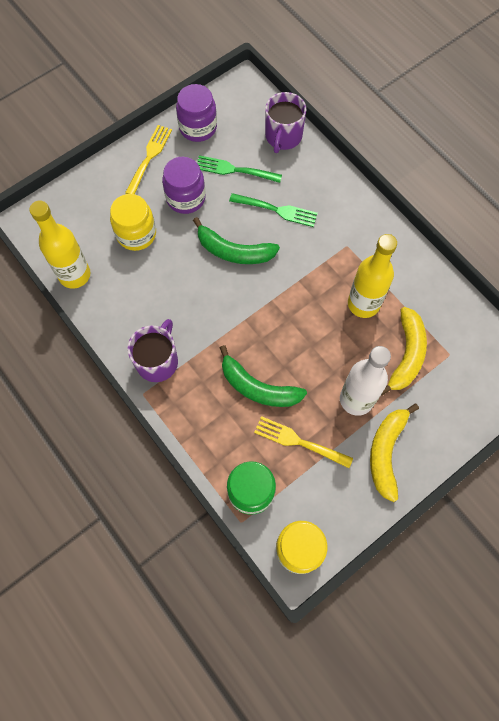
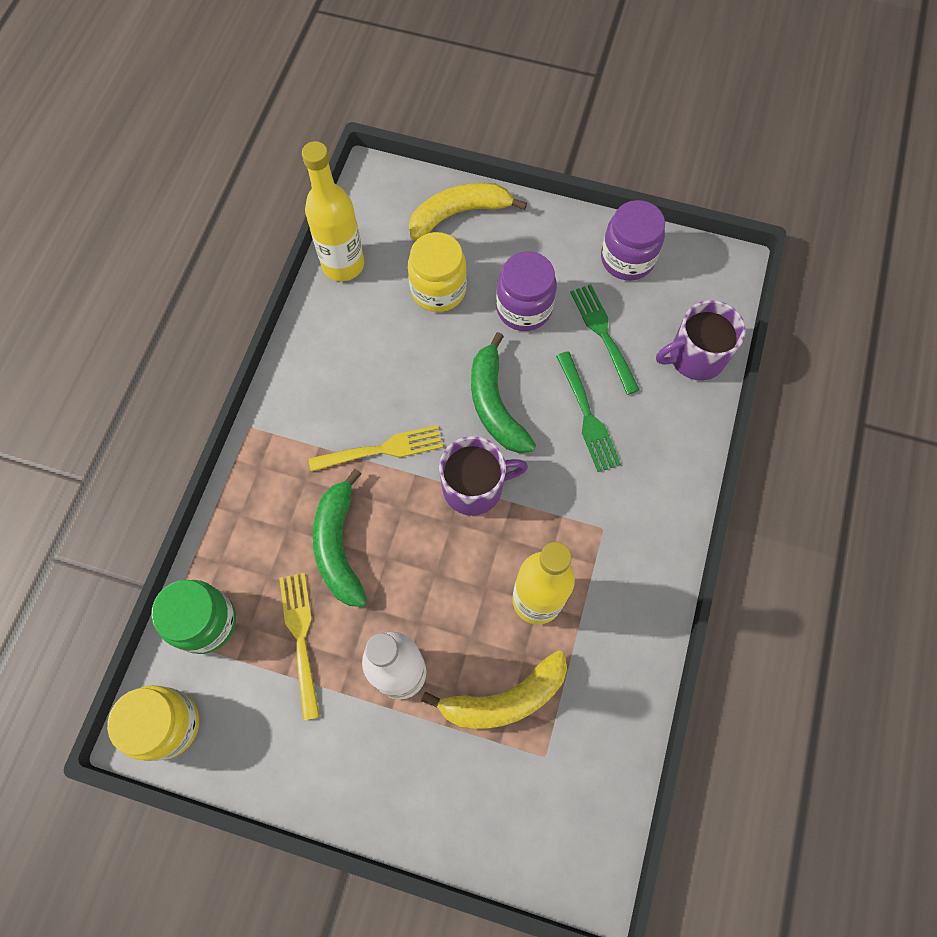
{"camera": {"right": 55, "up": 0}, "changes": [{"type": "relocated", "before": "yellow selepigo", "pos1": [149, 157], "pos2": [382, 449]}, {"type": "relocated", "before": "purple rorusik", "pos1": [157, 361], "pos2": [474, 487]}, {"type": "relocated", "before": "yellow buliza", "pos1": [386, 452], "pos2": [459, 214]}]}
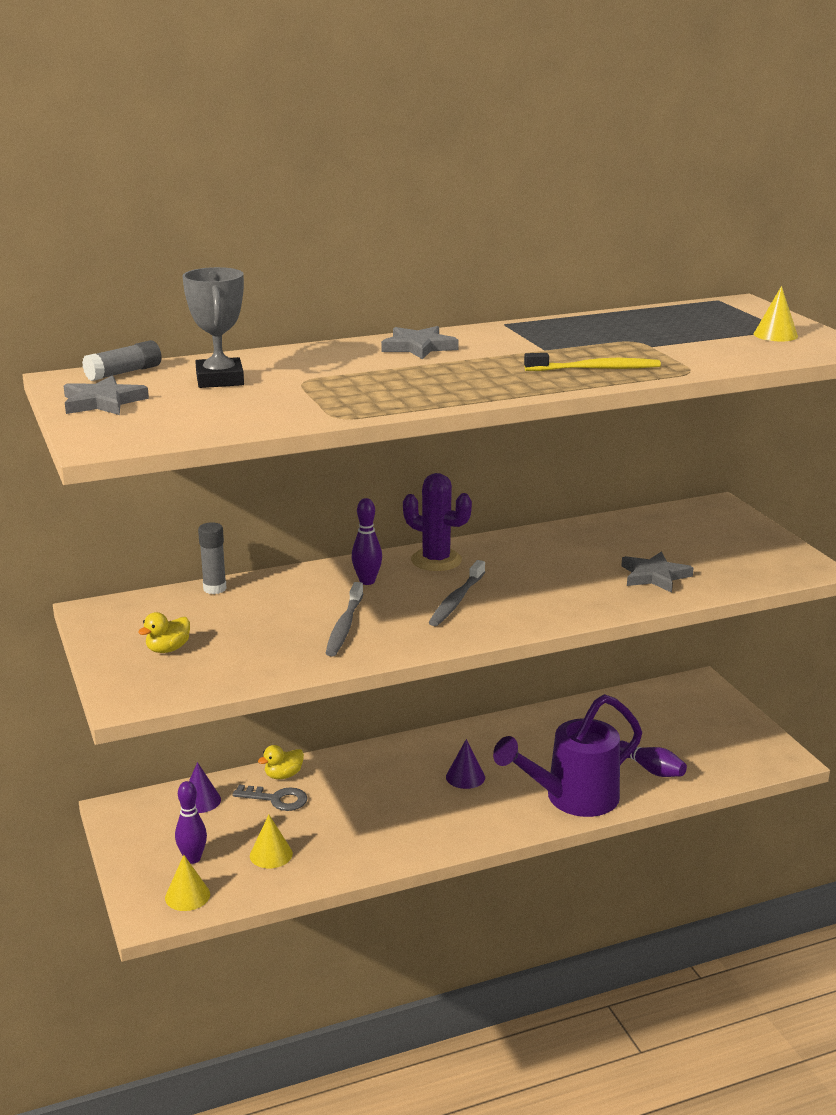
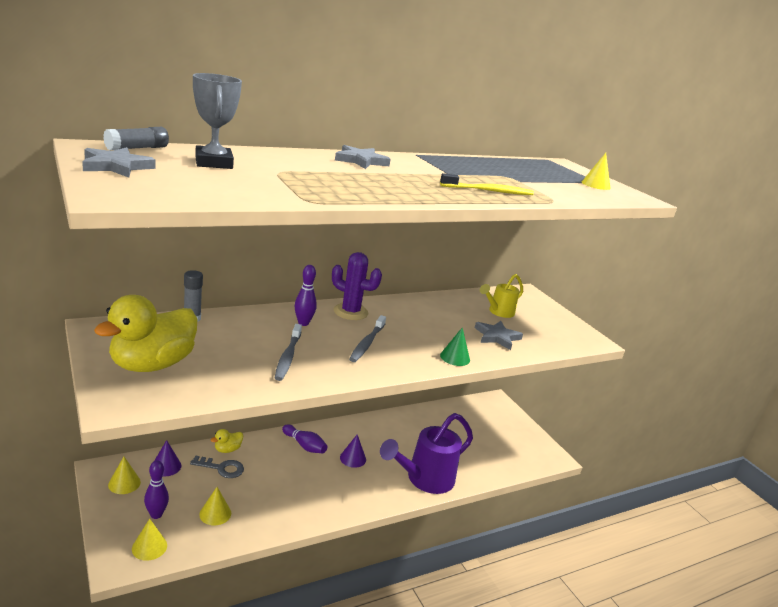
{"camera": {"right": -10, "up": 0}, "changes": [{"type": "size", "before": "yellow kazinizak", "pos1": [168, 649], "pos2": [152, 364], "scale": 2.38}, {"type": "relocated", "before": "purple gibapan", "pos1": [650, 769], "pos2": [304, 445]}, {"type": "appeared", "after": "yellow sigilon", "pos2": [124, 483]}, {"type": "appeared", "after": "green sigilon", "pos2": [455, 357]}, {"type": "appeared", "after": "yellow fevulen", "pos2": [498, 312]}]}
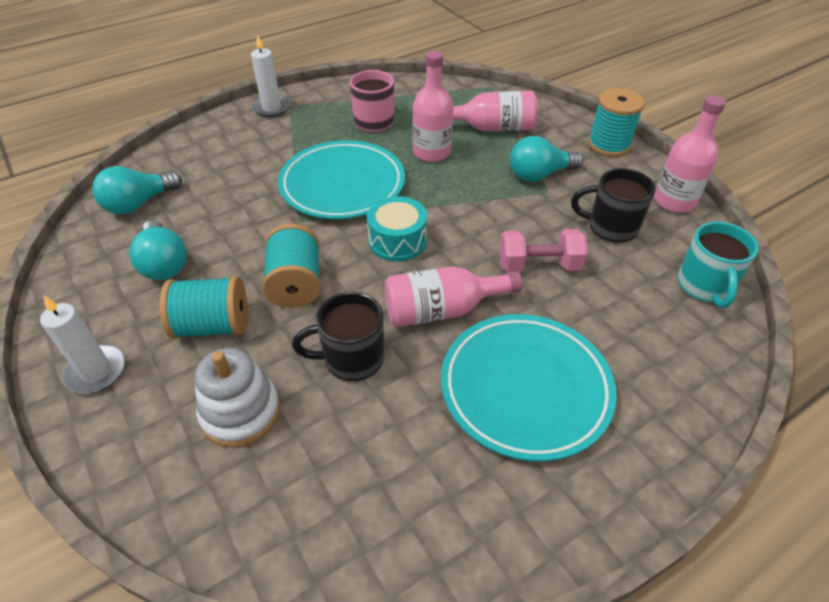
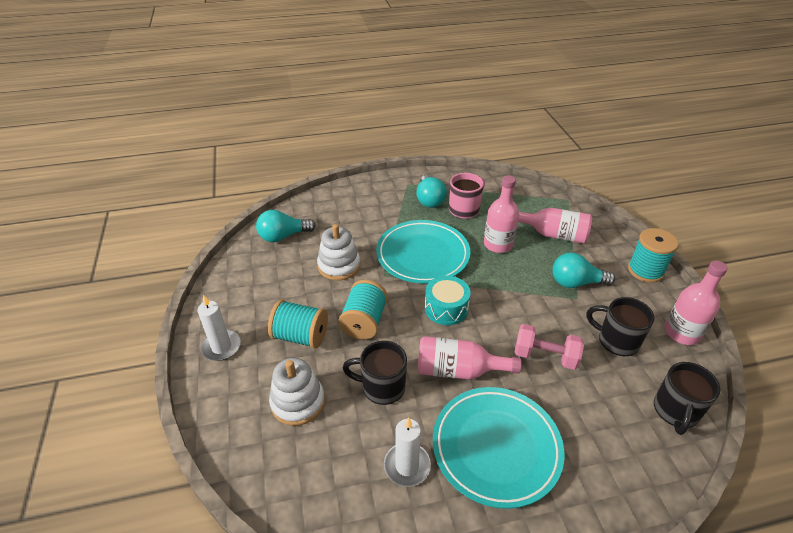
{"camera": {"right": 20, "up": -5}, "changes": [{"type": "relocated", "before": "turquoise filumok", "pos1": [164, 264], "pos2": [429, 200]}, {"type": "relocated", "before": "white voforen", "pos1": [271, 108], "pos2": [407, 466]}, {"type": "colour", "before": "turquoise rorusik", "after": "black rorusik", "pos1": [704, 286], "pos2": [675, 411]}, {"type": "appeared", "after": "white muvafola", "pos2": [339, 266]}]}
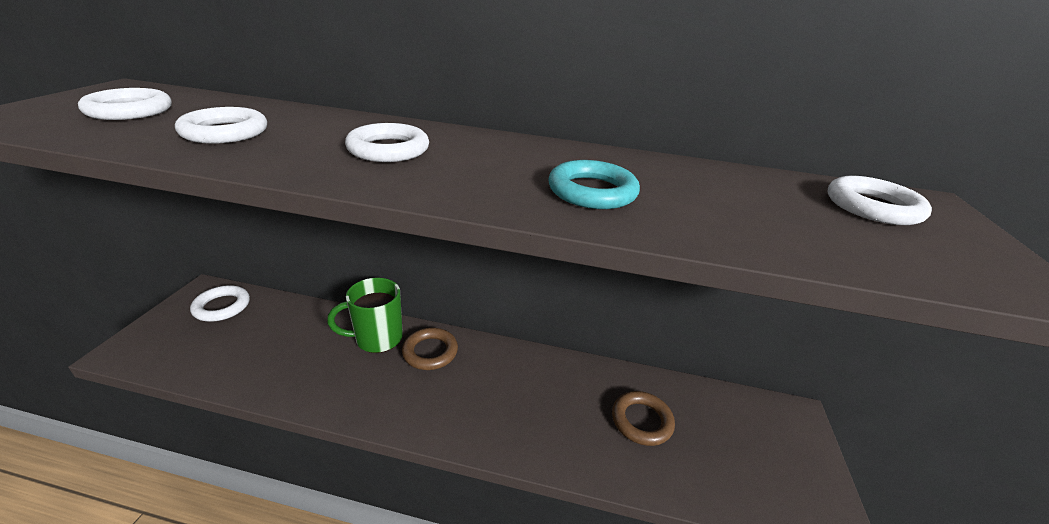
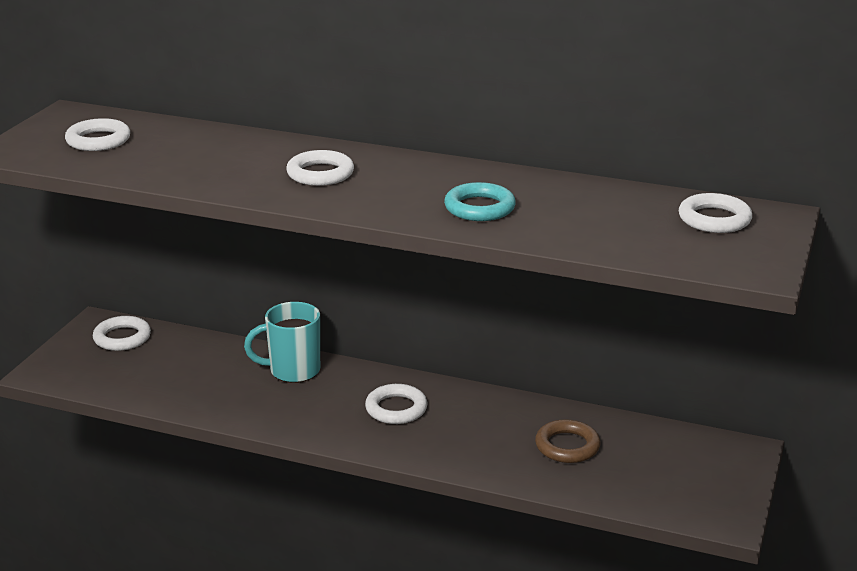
{"camera": {"right": 10, "up": -5}, "changes": [{"type": "relocated", "before": "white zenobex", "pos1": [225, 132], "pos2": [396, 409]}, {"type": "colour", "before": "green rorusik", "after": "turquoise rorusik", "pos1": [377, 338], "pos2": [293, 371]}, {"type": "missing", "before": "brown zenobex", "pos1": [430, 352]}]}
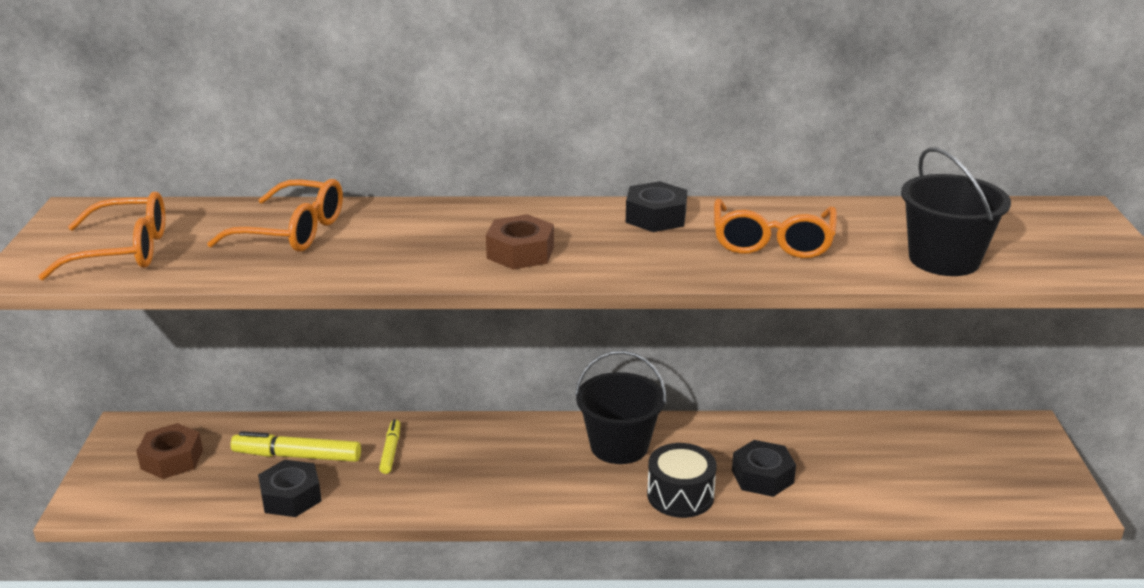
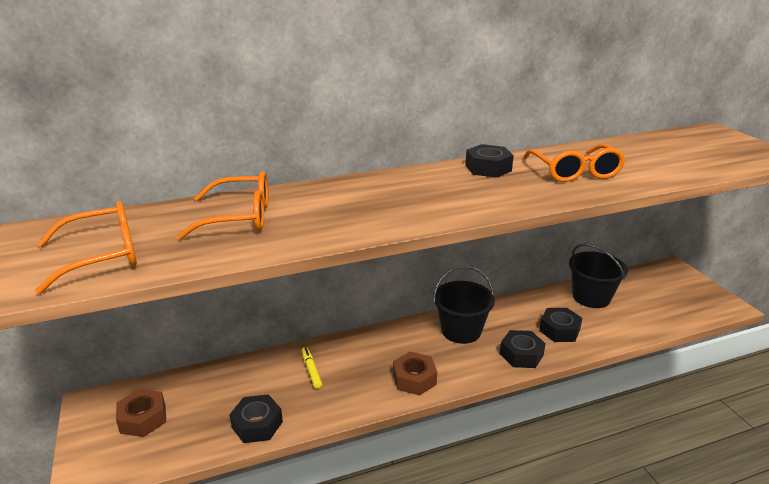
{"camera": {"right": -20, "up": 0}, "changes": [{"type": "missing", "before": "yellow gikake", "pos1": [297, 456]}, {"type": "relocated", "before": "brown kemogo", "pos1": [520, 252], "pos2": [414, 379]}, {"type": "exchanged", "before": "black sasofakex", "after": "black kemogo", "pos1": [680, 495], "pos2": [521, 354]}, {"type": "relocated", "before": "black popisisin", "pos1": [944, 259], "pos2": [591, 297]}]}
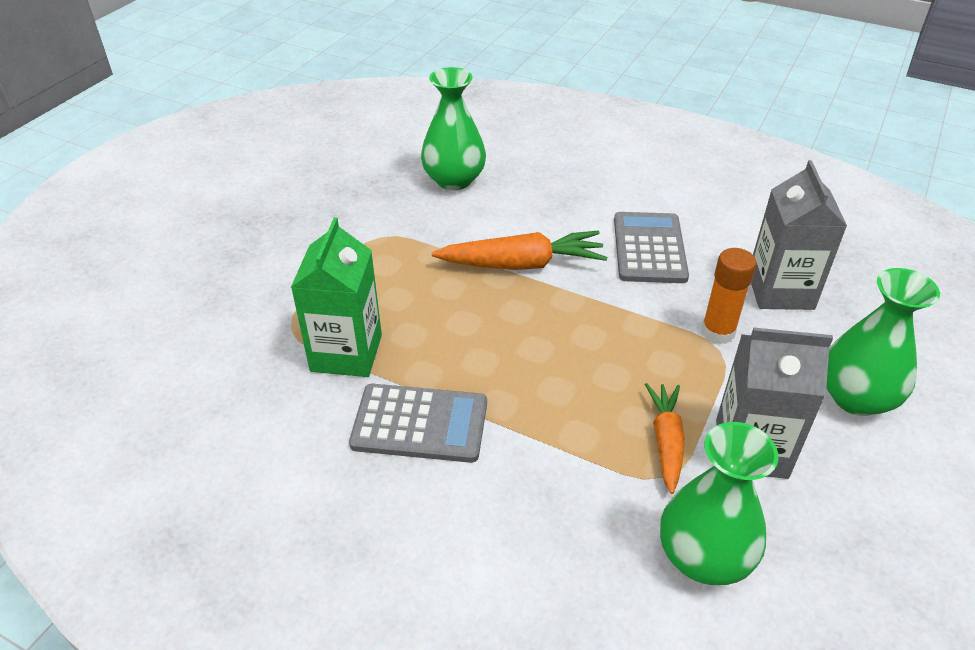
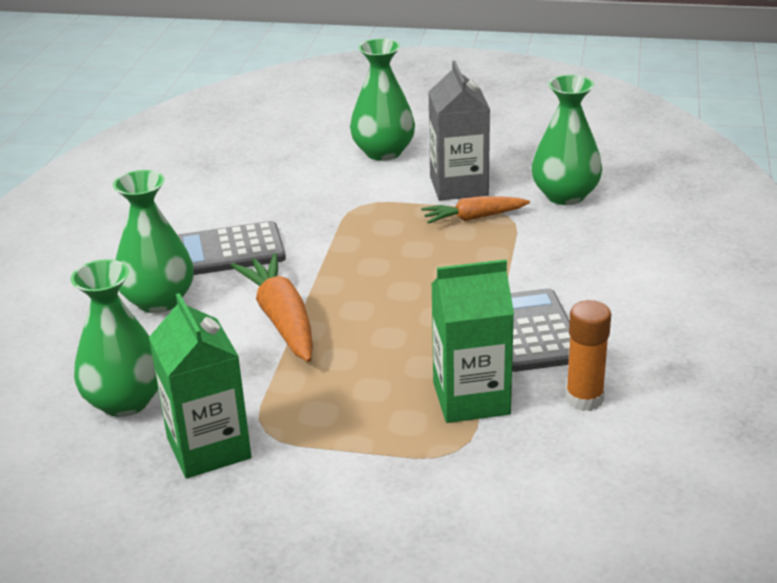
{"camera": {"right": -105, "up": -10}, "changes": [{"type": "relocated", "before": "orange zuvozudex", "pos1": [718, 332], "pos2": [584, 399]}, {"type": "missing", "before": "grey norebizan", "pos1": [780, 291]}, {"type": "appeared", "after": "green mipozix", "pos2": [158, 300]}, {"type": "appeared", "after": "green norebizan", "pos2": [209, 448]}]}
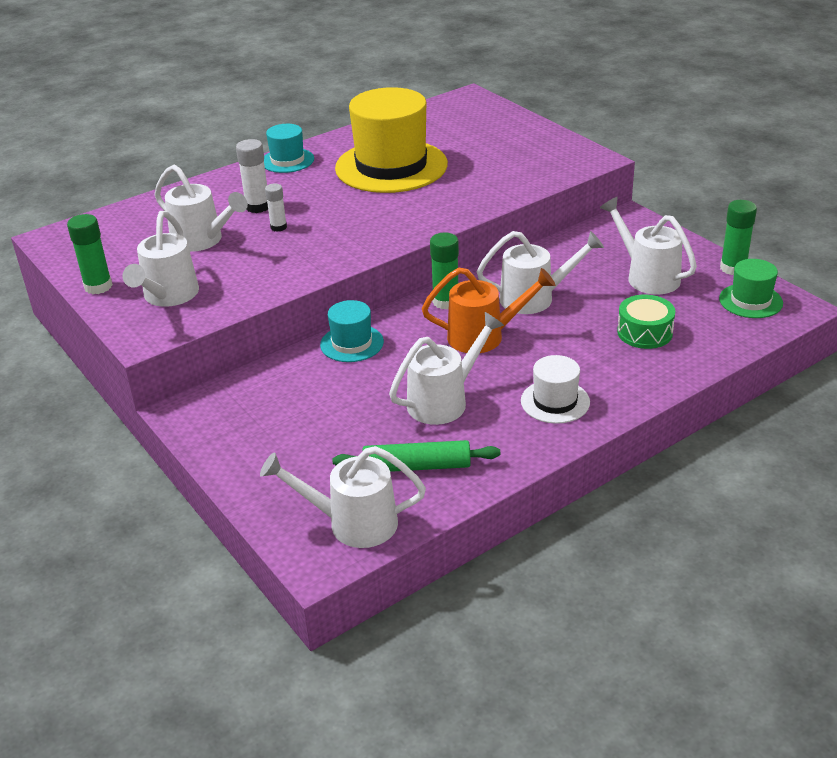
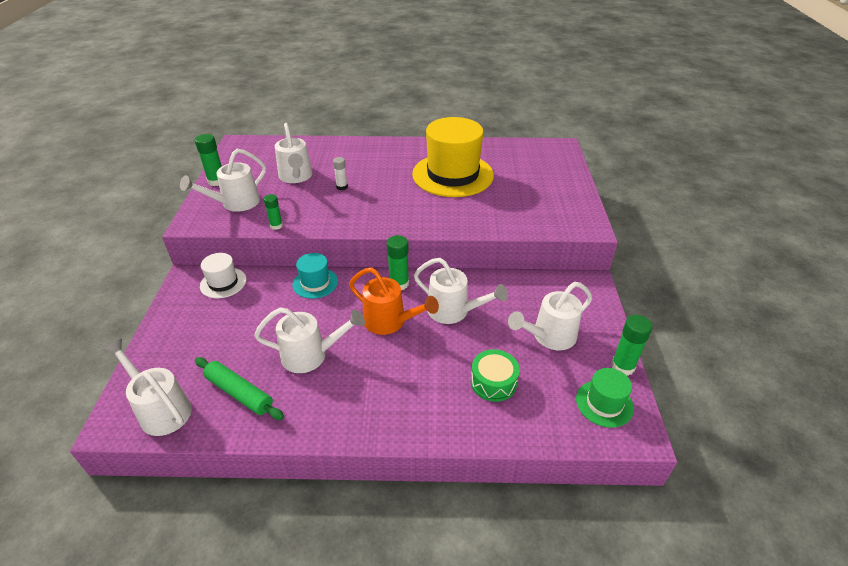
{"camera": {"right": 35, "up": 5}, "changes": [{"type": "missing", "before": "white zuvozudex", "pos1": [257, 207]}, {"type": "missing", "before": "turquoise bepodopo", "pos1": [287, 160]}, {"type": "relocated", "before": "white bepodopo", "pos1": [555, 401], "pos2": [223, 283]}, {"type": "spun", "before": "white fevulen", "pos1": [647, 276], "pos2": [549, 337], "turn": -120}, {"type": "appeared", "after": "green zuvozudex", "pos2": [276, 226]}]}
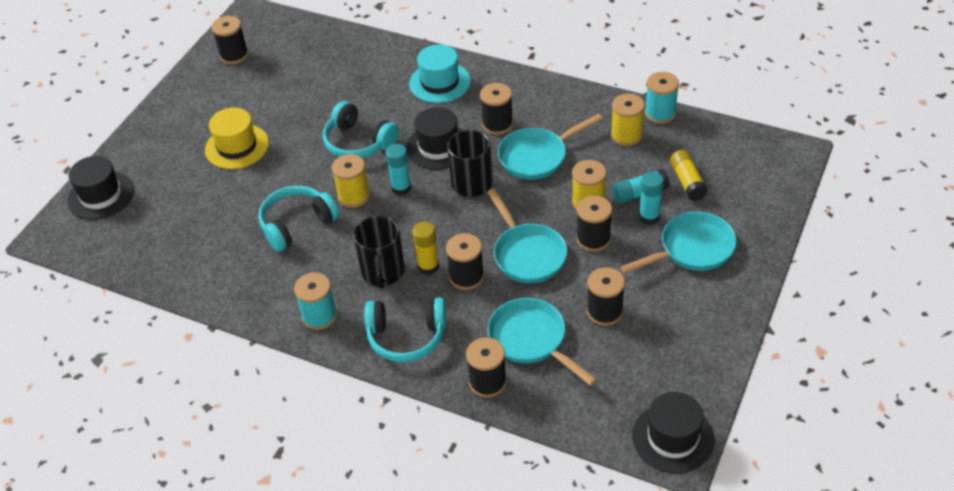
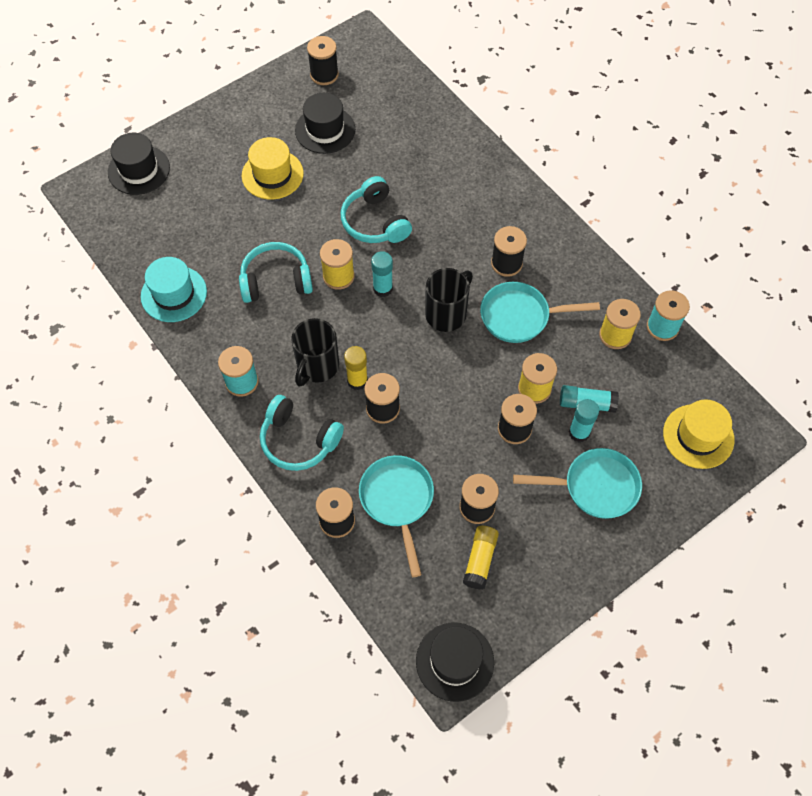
{"camera": {"right": 25, "up": 15}, "changes": [{"type": "relocated", "before": "black bepodopo", "pos1": [438, 147], "pos2": [325, 130]}, {"type": "relocated", "before": "turquoise bepodopo", "pos1": [439, 82], "pos2": [174, 294]}, {"type": "missing", "before": "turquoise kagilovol", "pos1": [527, 254]}, {"type": "relocated", "before": "yellow zuvozudex", "pos1": [687, 182], "pos2": [480, 560]}, {"type": "appeared", "after": "yellow bepodopo", "pos2": [698, 436]}]}
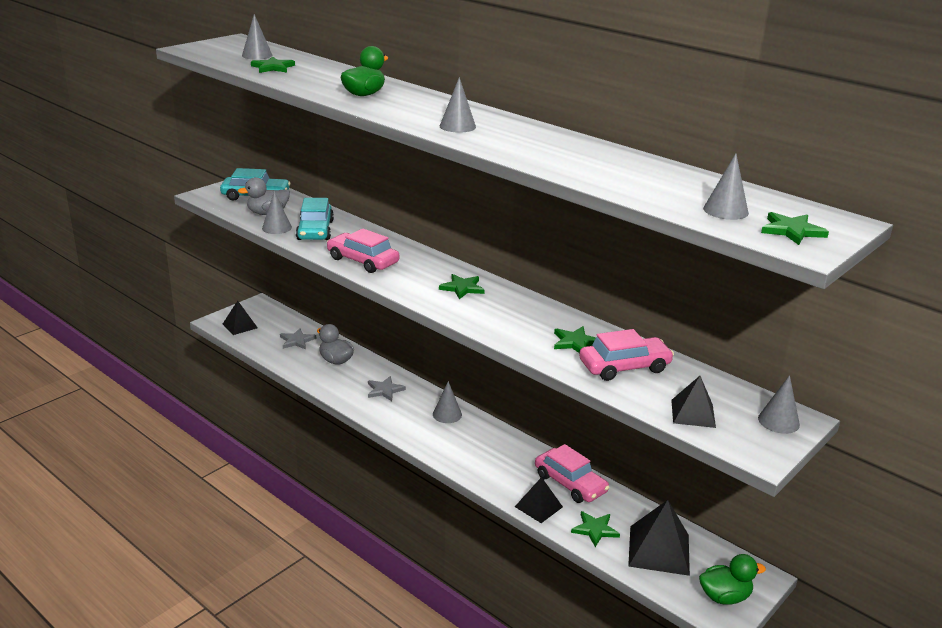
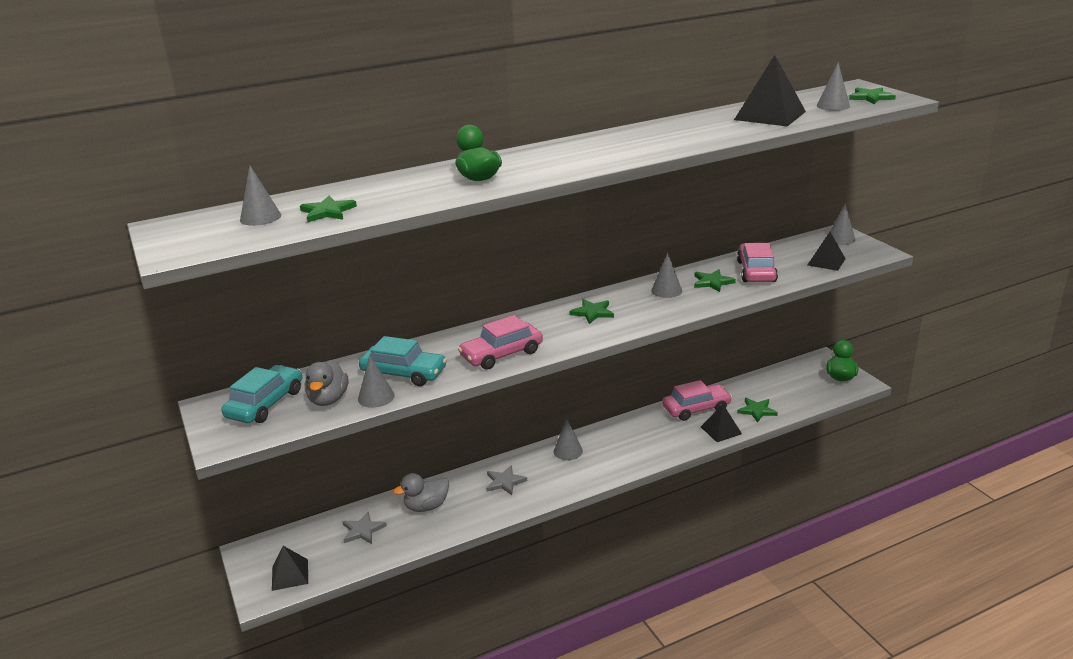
{"camera": {"right": -65, "up": 0}, "changes": [{"type": "relocated", "before": "grey sigilon", "pos1": [457, 126], "pos2": [666, 290]}, {"type": "relocated", "before": "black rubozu", "pos1": [659, 550], "pos2": [770, 115]}]}
